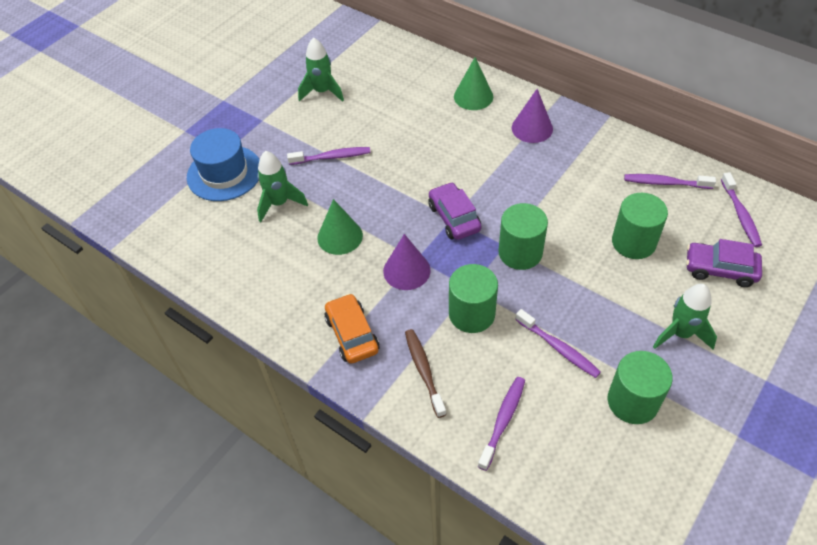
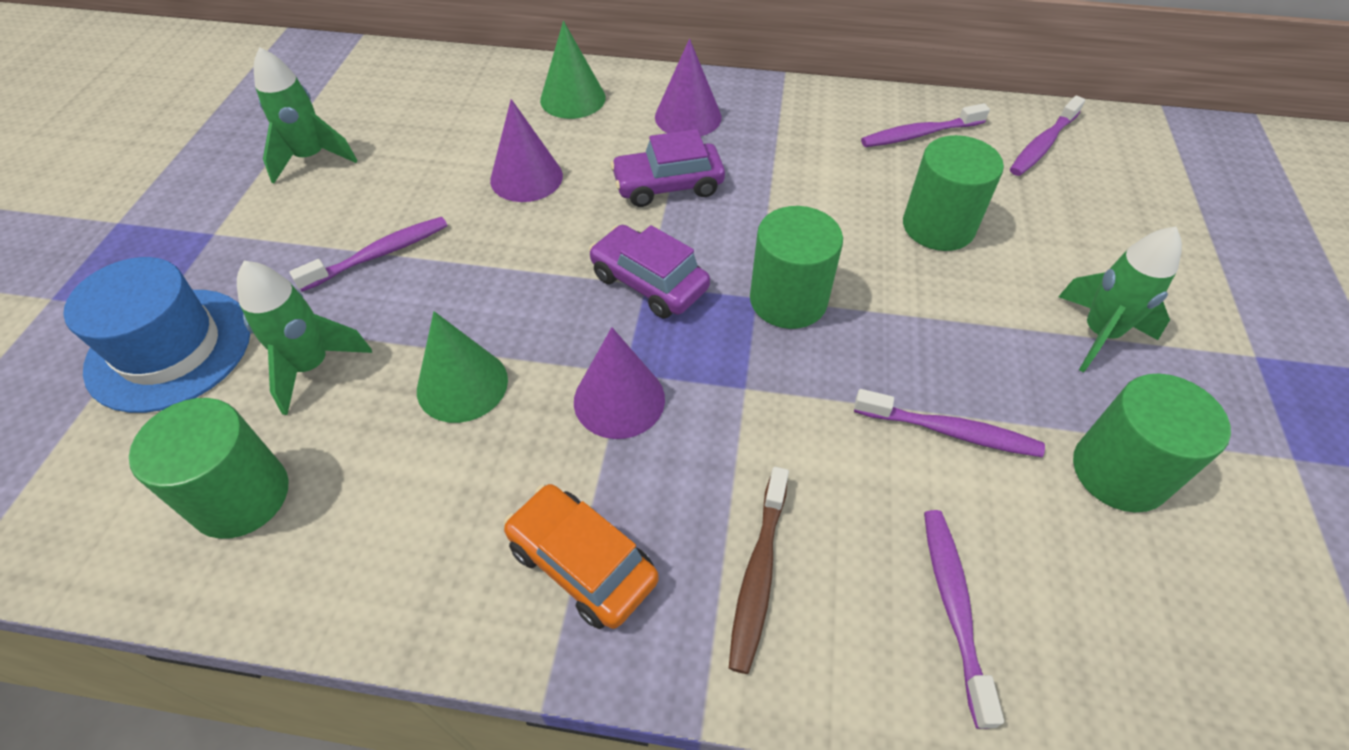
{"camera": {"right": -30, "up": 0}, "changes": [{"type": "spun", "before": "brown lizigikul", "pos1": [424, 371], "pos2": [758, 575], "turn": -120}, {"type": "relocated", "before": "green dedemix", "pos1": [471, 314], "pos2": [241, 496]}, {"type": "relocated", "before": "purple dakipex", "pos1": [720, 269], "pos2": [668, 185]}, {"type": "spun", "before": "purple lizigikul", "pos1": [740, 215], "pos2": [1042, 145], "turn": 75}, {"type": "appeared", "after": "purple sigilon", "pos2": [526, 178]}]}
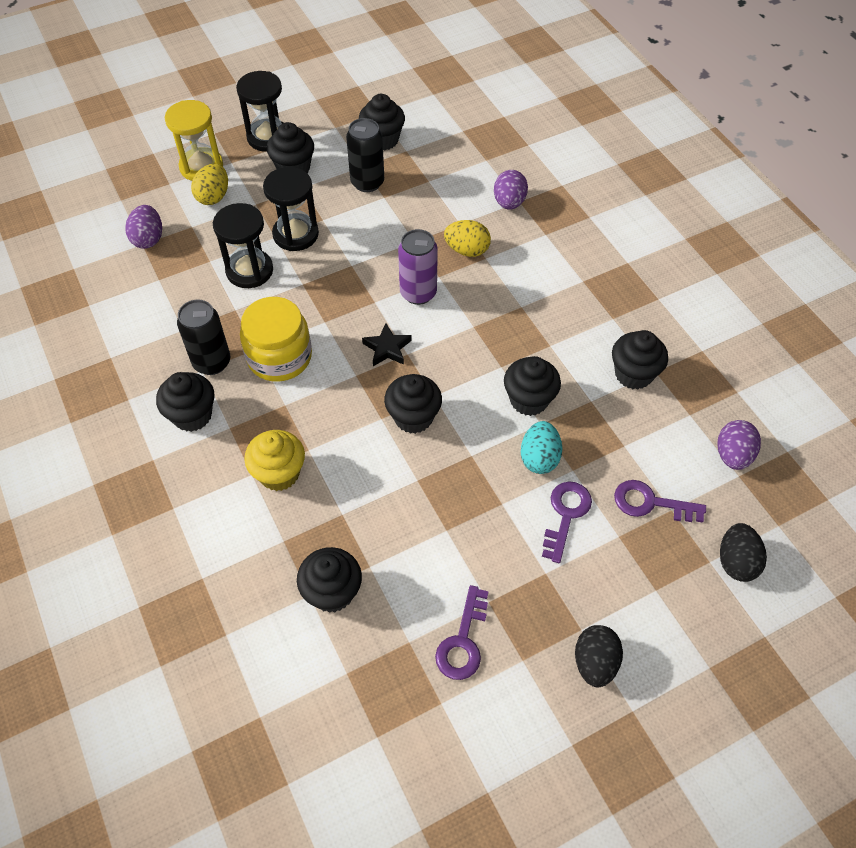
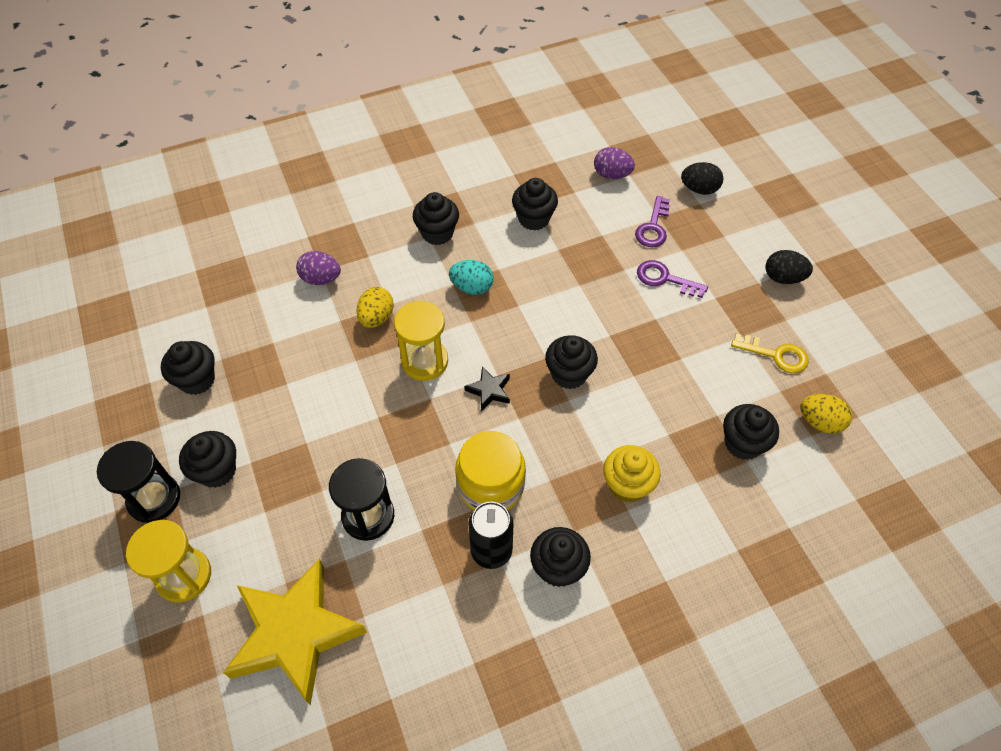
{"camera": {"right": -85, "up": 0}, "changes": [{"type": "exchanged", "before": "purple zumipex", "after": "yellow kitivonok", "pos1": [148, 239], "pos2": [295, 633]}, {"type": "relocated", "before": "yellow zumipex", "pos1": [213, 197], "pos2": [820, 422]}, {"type": "missing", "before": "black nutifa", "pos1": [295, 234]}, {"type": "missing", "before": "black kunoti", "pos1": [367, 182]}, {"type": "exchanged", "before": "purple kunoti", "after": "yellow nutifa", "pos1": [418, 293], "pos2": [424, 361]}, {"type": "colour", "before": "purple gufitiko", "after": "yellow gufitiko", "pos1": [463, 641], "pos2": [776, 355]}, {"type": "relocated", "before": "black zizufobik", "pos1": [529, 400], "pos2": [437, 233]}, {"type": "relocated", "before": "turquoise zumipex", "pos1": [539, 458], "pos2": [472, 287]}]}
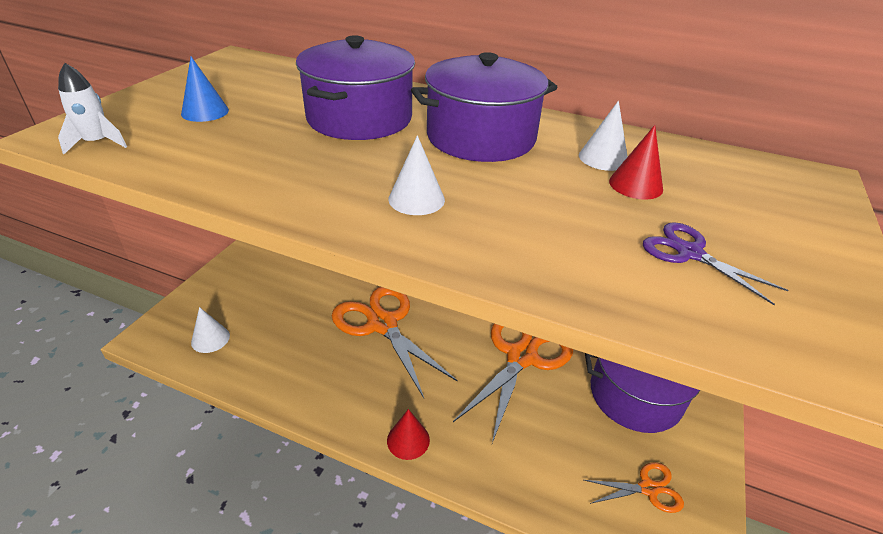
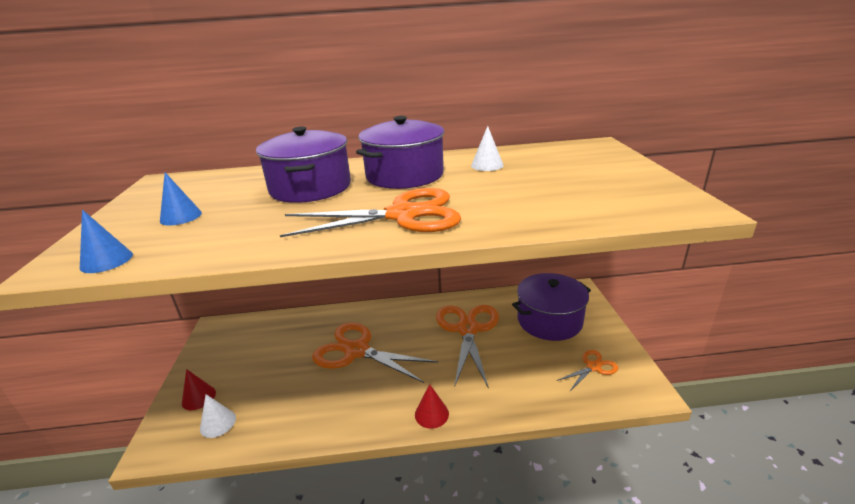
{"camera": {"right": -25, "up": -10}, "changes": [{"type": "exchanged", "before": "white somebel", "after": "blue sigilon", "pos1": [97, 143], "pos2": [106, 260]}, {"type": "exchanged", "before": "white sigilon", "after": "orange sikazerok", "pos1": [416, 199], "pos2": [403, 215]}, {"type": "relocated", "before": "red sigilon", "pos1": [635, 185], "pos2": [198, 397]}, {"type": "missing", "before": "purple sikazerok", "pos1": [689, 253]}]}
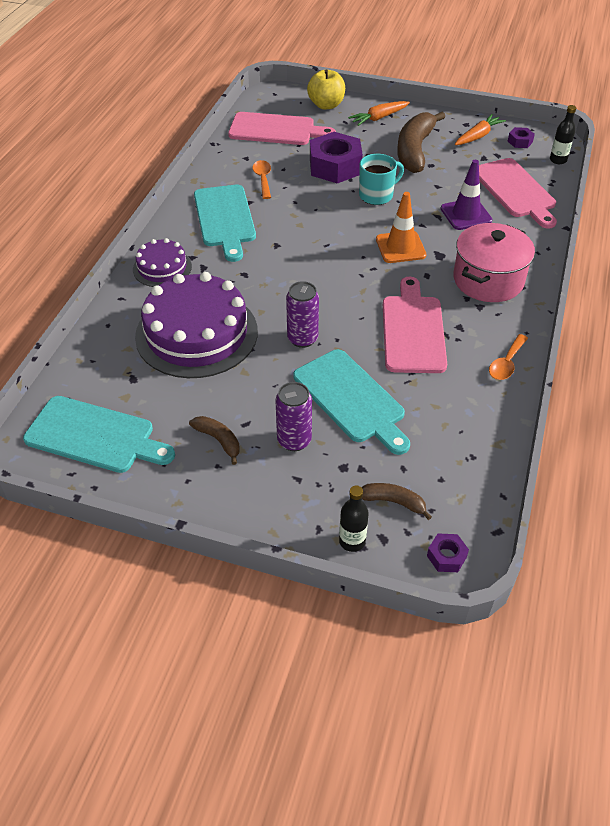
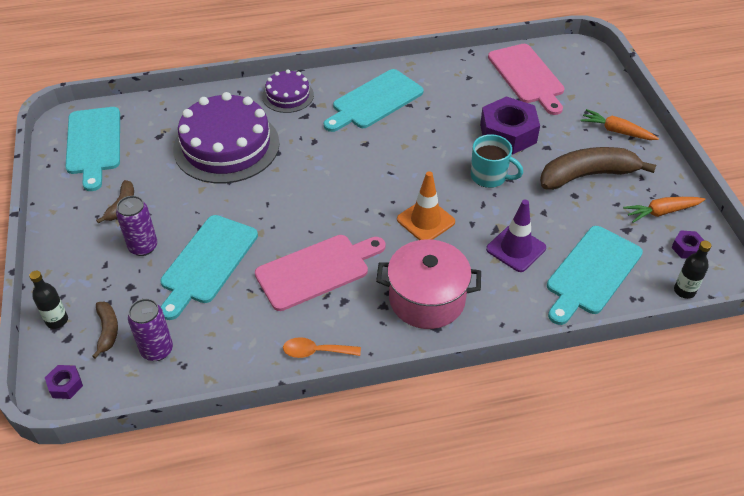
{"camera": {"right": 60, "up": 0}, "changes": [{"type": "missing", "before": "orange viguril", "pos1": [263, 179]}, {"type": "relocated", "before": "purple kunoti", "pos1": [302, 339], "pos2": [157, 350]}, {"type": "missing", "before": "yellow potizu", "pos1": [326, 105]}, {"type": "spun", "before": "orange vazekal", "pos1": [478, 136], "pos2": [661, 212], "turn": 150}, {"type": "colour", "before": "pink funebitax", "after": "turquoise funebitax", "pos1": [515, 191], "pos2": [591, 273]}]}
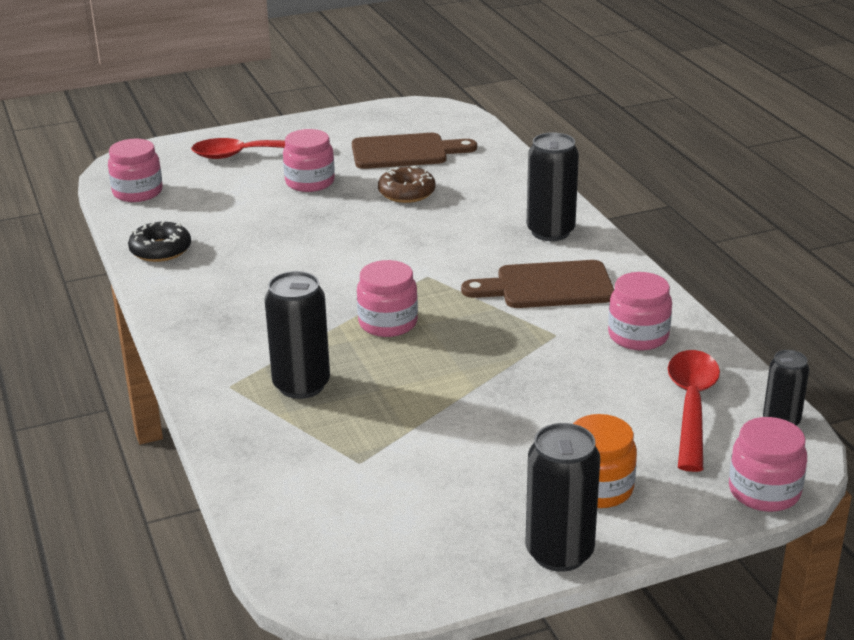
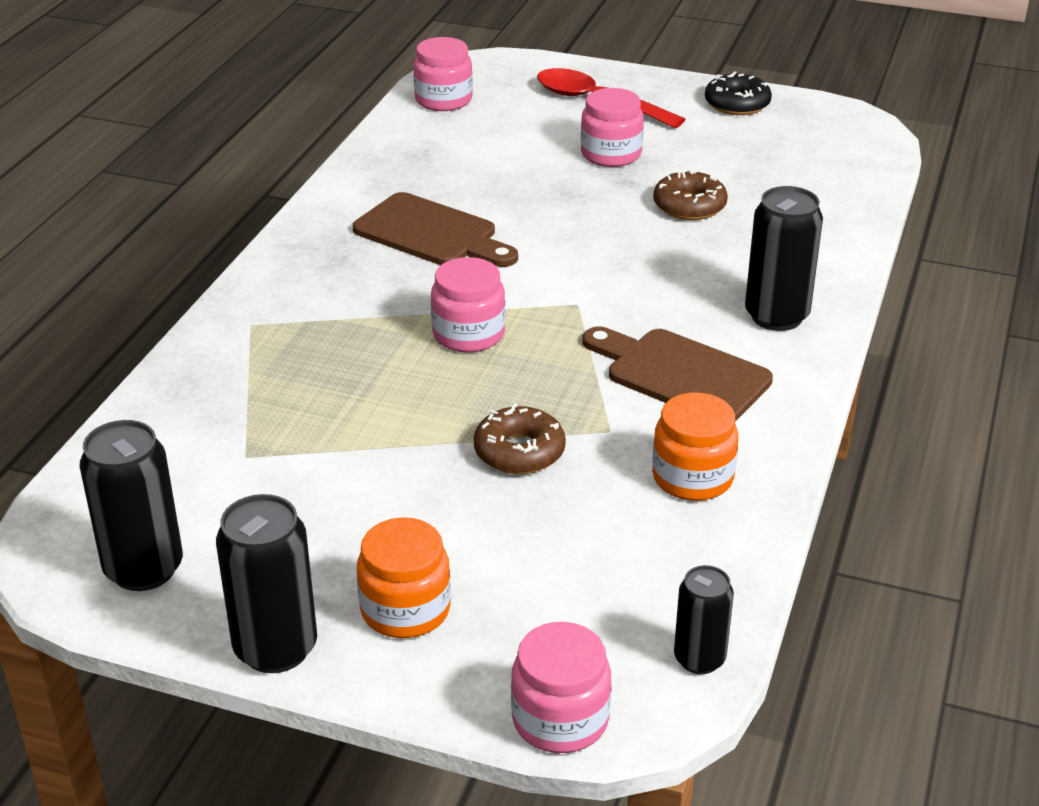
{"camera": {"right": 40, "up": 5}, "changes": [{"type": "relocated", "before": "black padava", "pos1": [160, 250], "pos2": [737, 104]}, {"type": "relocated", "before": "black kunoti", "pos1": [301, 385], "pos2": [144, 569]}, {"type": "relocated", "before": "brown funebitax", "pos1": [405, 152], "pos2": [431, 234]}, {"type": "colour", "before": "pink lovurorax", "after": "orange lovurorax", "pos1": [638, 336], "pos2": [692, 477]}, {"type": "missing", "before": "red viguril", "pos1": [691, 406]}, {"type": "appeared", "after": "brown padava", "pos2": [519, 451]}]}
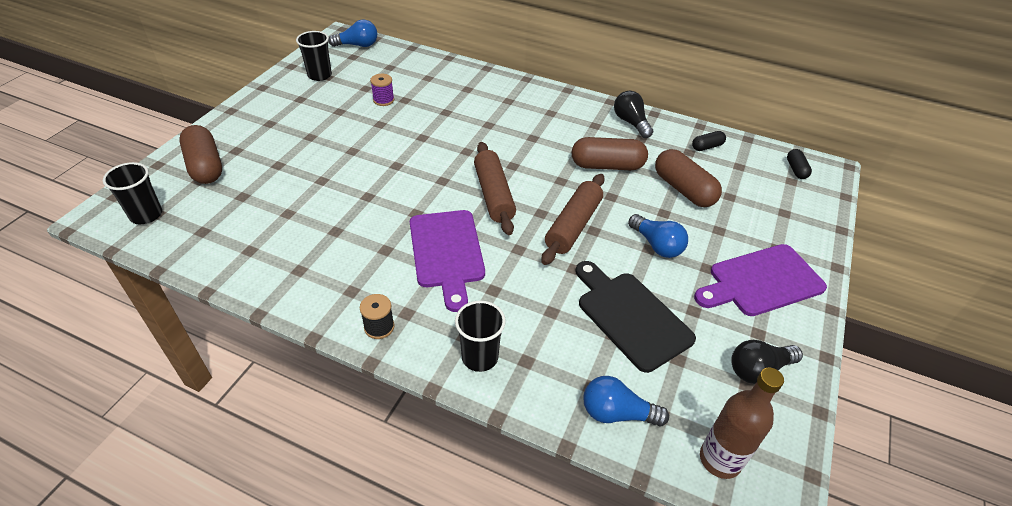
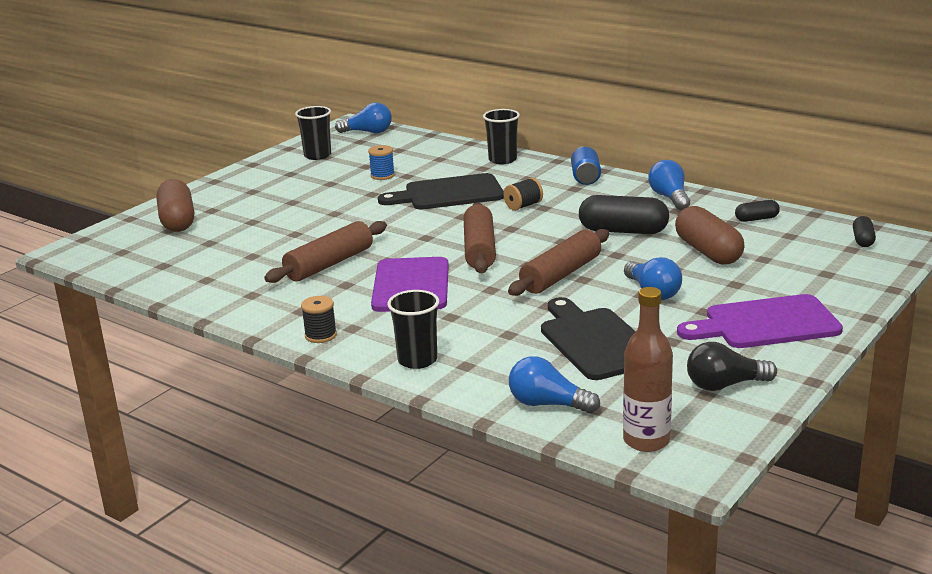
{"camera": {"right": 15, "up": -20}, "changes": [{"type": "relocated", "before": "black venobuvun", "pos1": [146, 215], "pos2": [502, 160]}, {"type": "colour", "before": "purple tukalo", "after": "blue tukalo", "pos1": [383, 100], "pos2": [382, 175]}, {"type": "colour", "before": "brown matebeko", "after": "black matebeko", "pos1": [607, 166], "pos2": [623, 231]}, {"type": "colour", "before": "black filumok", "after": "blue filumok", "pos1": [631, 123], "pos2": [669, 198]}, {"type": "appeared", "after": "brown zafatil", "pos2": [329, 264]}, {"type": "appeared", "after": "black funebitax", "pos2": [448, 193]}, {"type": "appeared", "after": "black tukalo", "pos2": [523, 206]}, {"type": "appeared", "after": "blue kunoti", "pos2": [585, 178]}]}
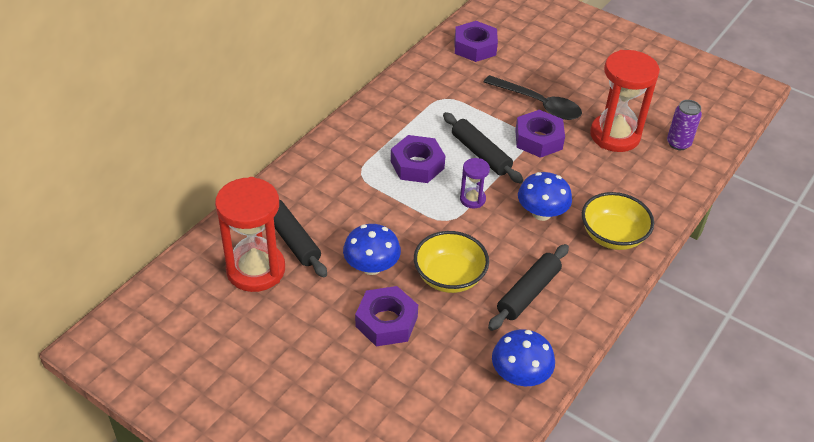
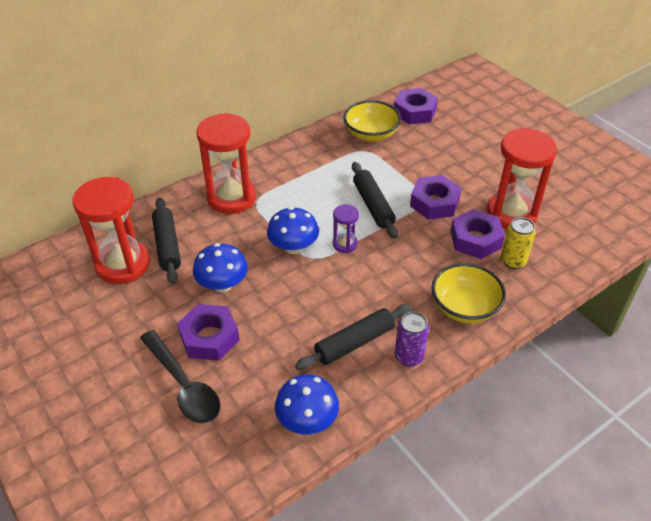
{"camera": {"right": 20, "up": 0}, "changes": [{"type": "relocated", "before": "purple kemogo", "pos1": [417, 165], "pos2": [475, 239]}, {"type": "relocated", "before": "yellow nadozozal", "pos1": [449, 277], "pos2": [371, 134]}, {"type": "relocated", "before": "black viguril", "pos1": [538, 104], "pos2": [184, 385]}, {"type": "relocated", "before": "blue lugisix", "pos1": [541, 213], "pos2": [293, 247]}, {"type": "relocated", "before": "purple kunoti", "pos1": [678, 143], "pos2": [409, 357]}, {"type": "appeared", "after": "red nutifa", "pos2": [231, 198]}, {"type": "appeared", "after": "yellow kunoti", "pos2": [513, 261]}]}
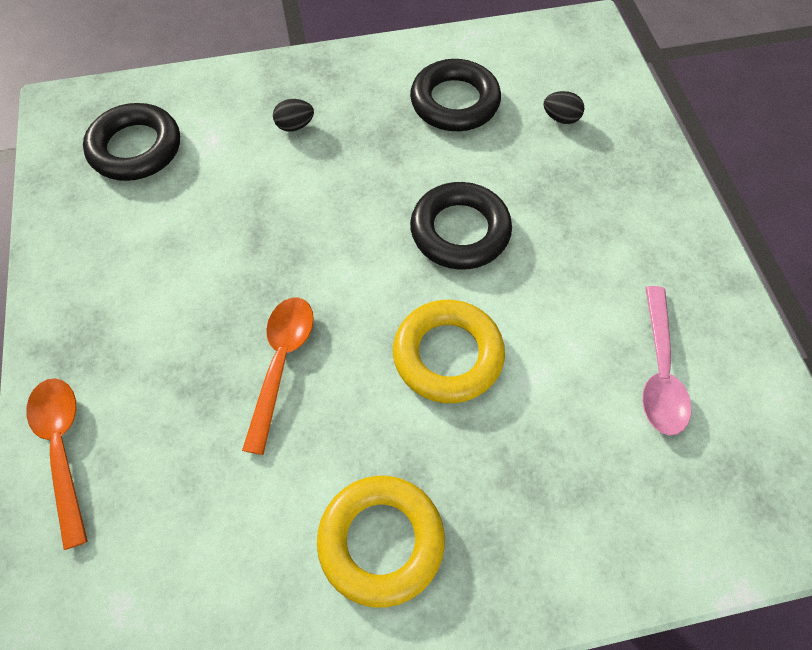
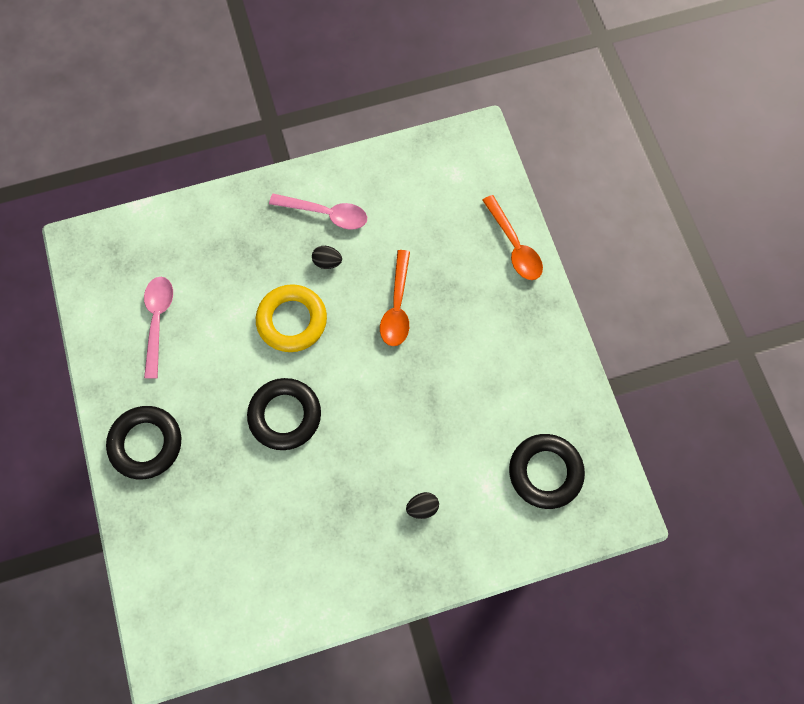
{"camera": {"right": 175, "up": 10}, "changes": [{"type": "exchanged", "before": "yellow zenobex", "after": "pink viguril", "pos1": [381, 541], "pos2": [326, 214]}, {"type": "relocated", "before": "black zenobex", "pos1": [455, 102], "pos2": [146, 443]}, {"type": "relocated", "before": "black zumipex", "pos1": [561, 118], "pos2": [327, 262]}]}
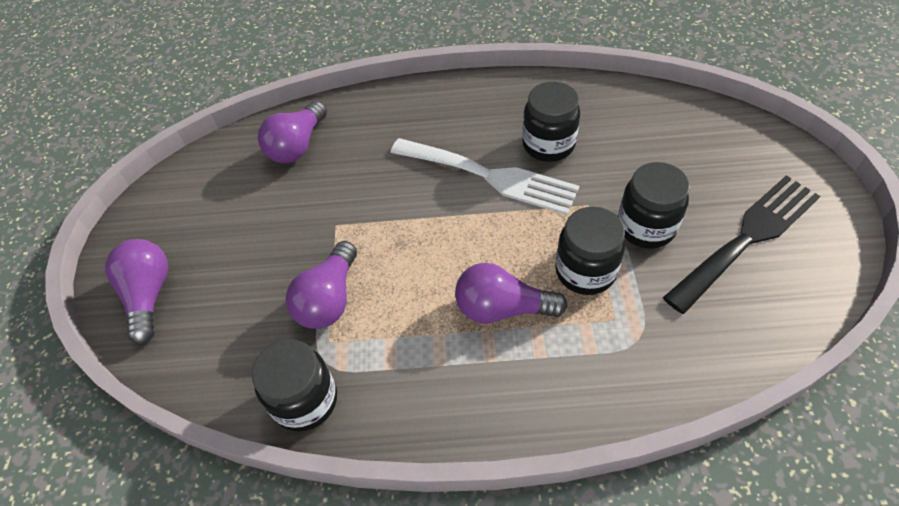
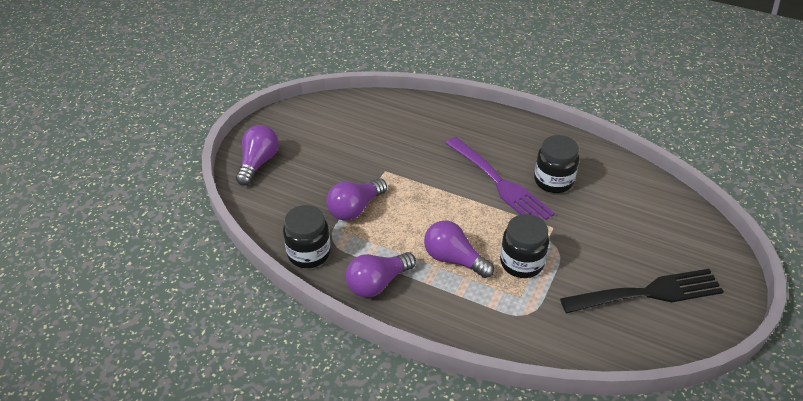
{"camera": {"right": 25, "up": -10}, "changes": [{"type": "relocated", "before": "purple filumok", "pos1": [297, 146], "pos2": [377, 283]}, {"type": "colour", "before": "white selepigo", "after": "purple selepigo", "pos1": [490, 176], "pos2": [500, 183]}, {"type": "missing", "before": "black lovurorax", "pos1": [646, 227]}]}
